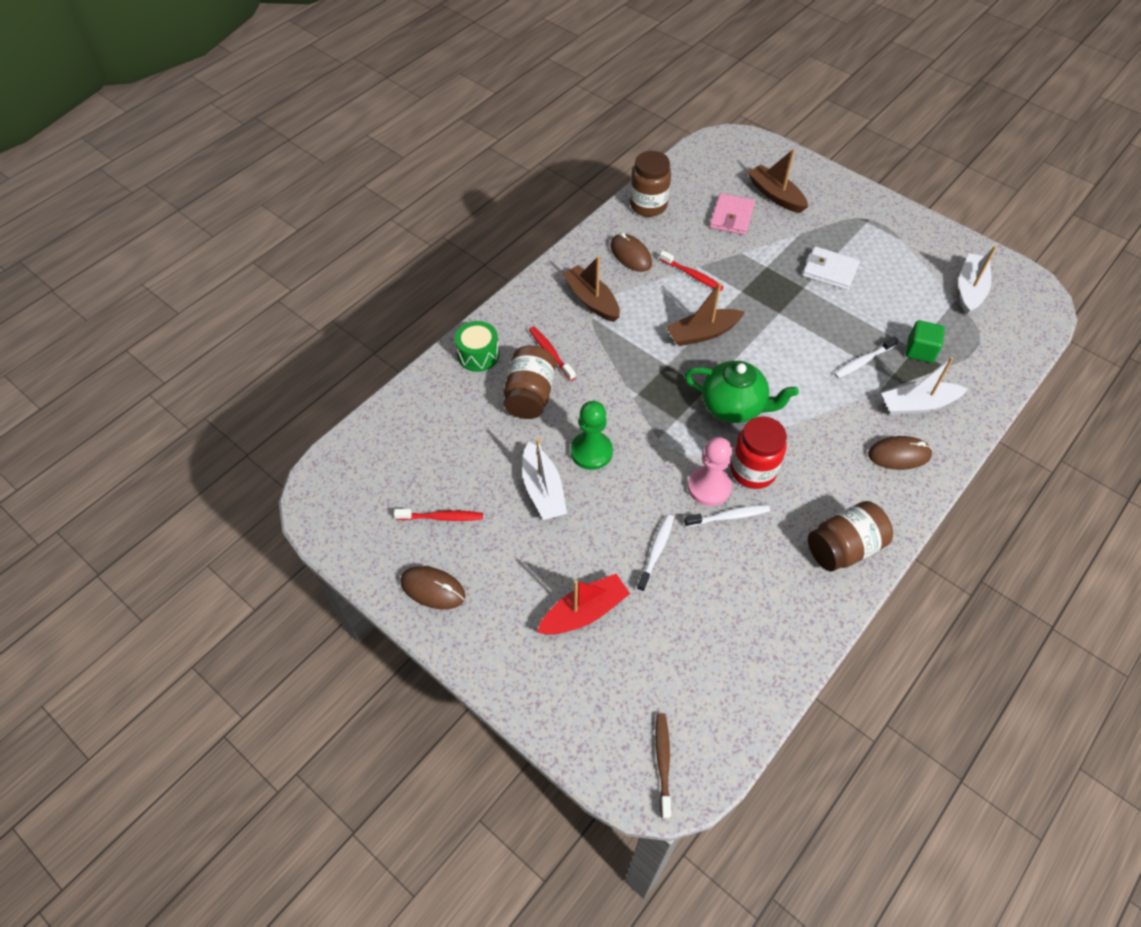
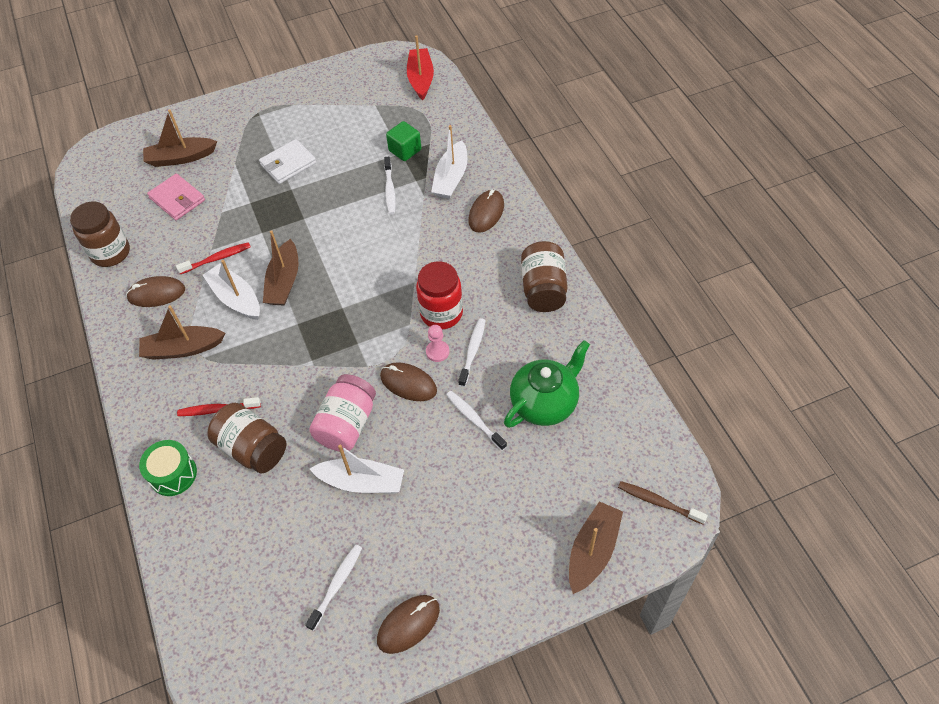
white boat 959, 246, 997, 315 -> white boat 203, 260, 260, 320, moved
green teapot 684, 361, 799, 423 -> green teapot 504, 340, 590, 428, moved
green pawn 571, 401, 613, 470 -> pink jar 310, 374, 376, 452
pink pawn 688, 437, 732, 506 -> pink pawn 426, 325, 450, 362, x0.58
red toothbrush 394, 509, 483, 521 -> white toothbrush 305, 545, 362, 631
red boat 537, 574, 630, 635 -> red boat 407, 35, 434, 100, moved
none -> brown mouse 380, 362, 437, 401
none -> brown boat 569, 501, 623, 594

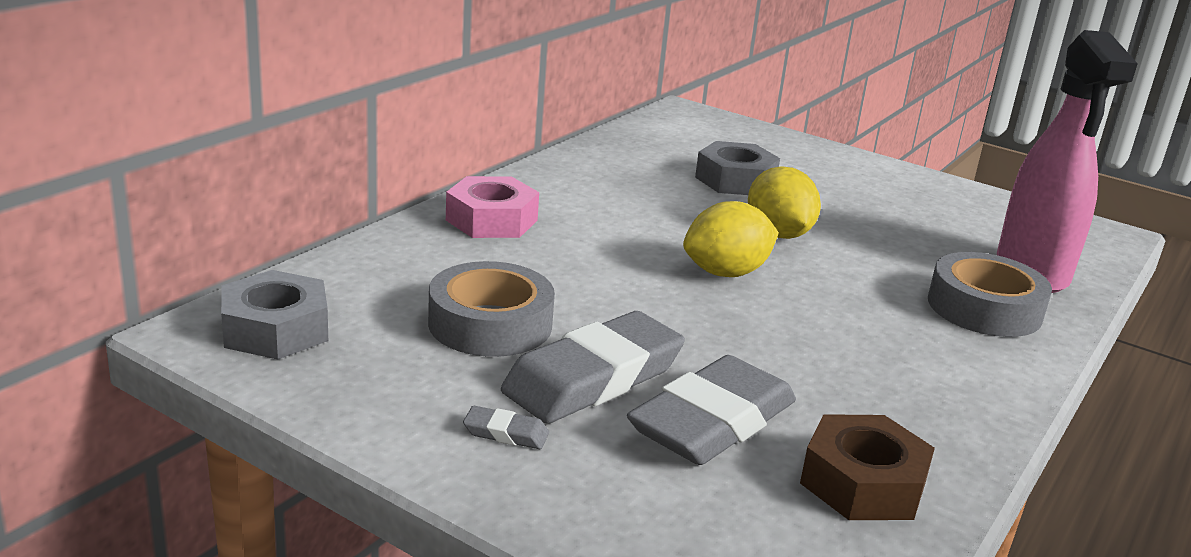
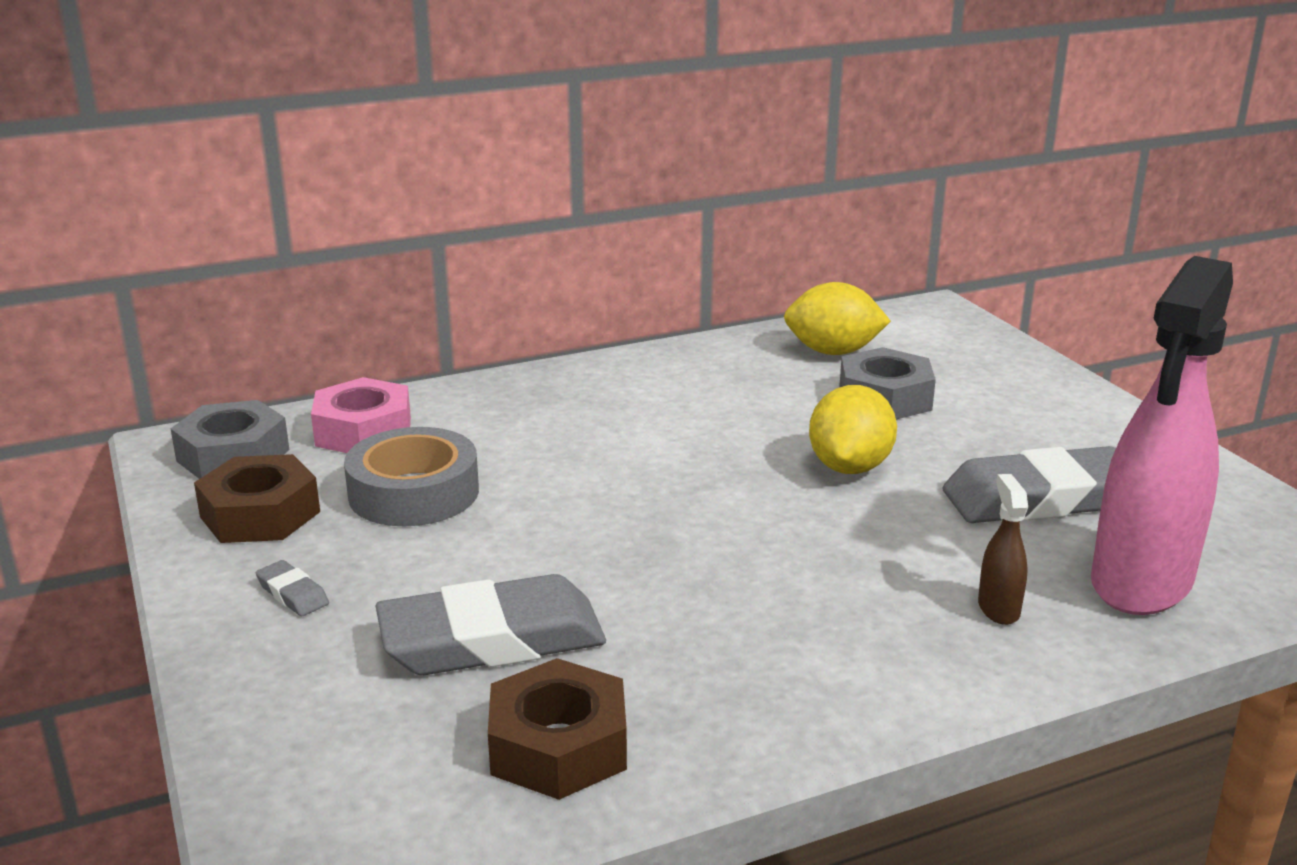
pink nut 446, 176, 539, 238 -> pink nut 311, 377, 411, 453, moved
yellow lemon 683, 201, 779, 277 -> yellow lemon 784, 282, 891, 355, moved
grey tape 928, 252, 1052, 337 -> brown spray bottle 978, 474, 1028, 625
grey eraser 501, 311, 685, 424 -> grey eraser 943, 446, 1116, 523, moved
none -> brown nut 194, 454, 320, 543

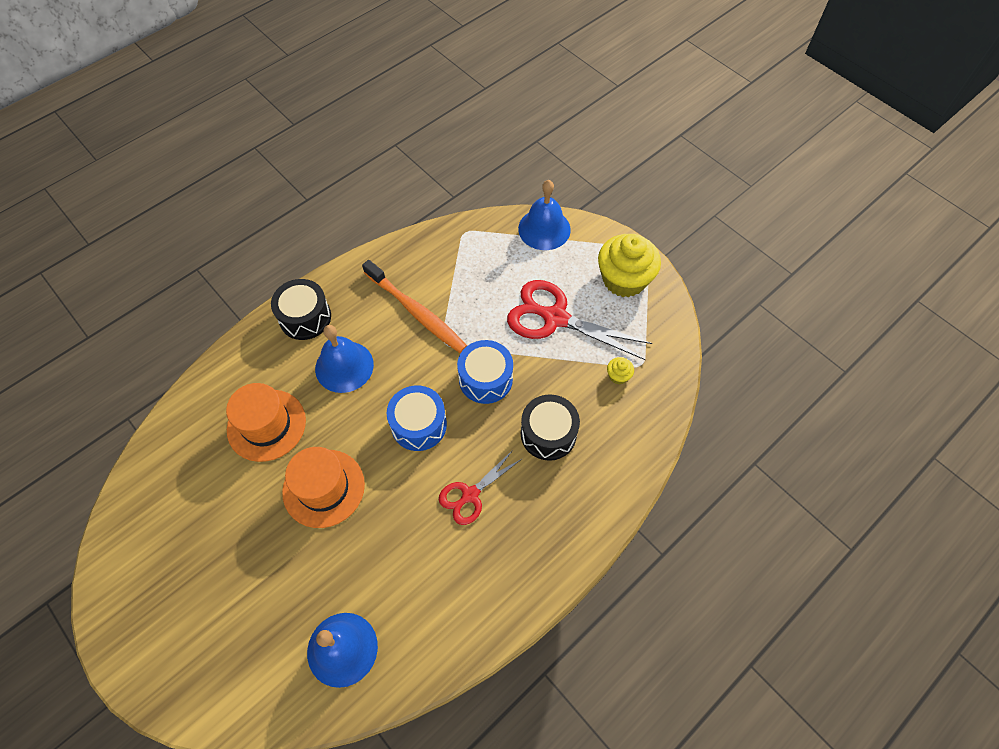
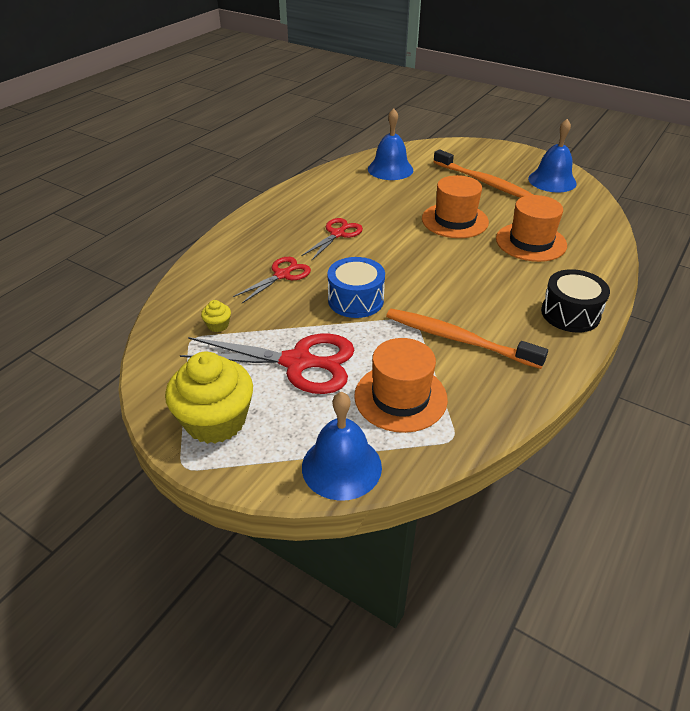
blue bell 315, 325, 374, 393 -> blue bell 528, 119, 577, 192, moved
blue drum 386, 386, 447, 451 -> none
black drum 521, 394, 580, 461 -> red scissors 233, 257, 311, 303
none -> orange toothbrush 433, 149, 534, 198
none -> orange hat 354, 338, 448, 433

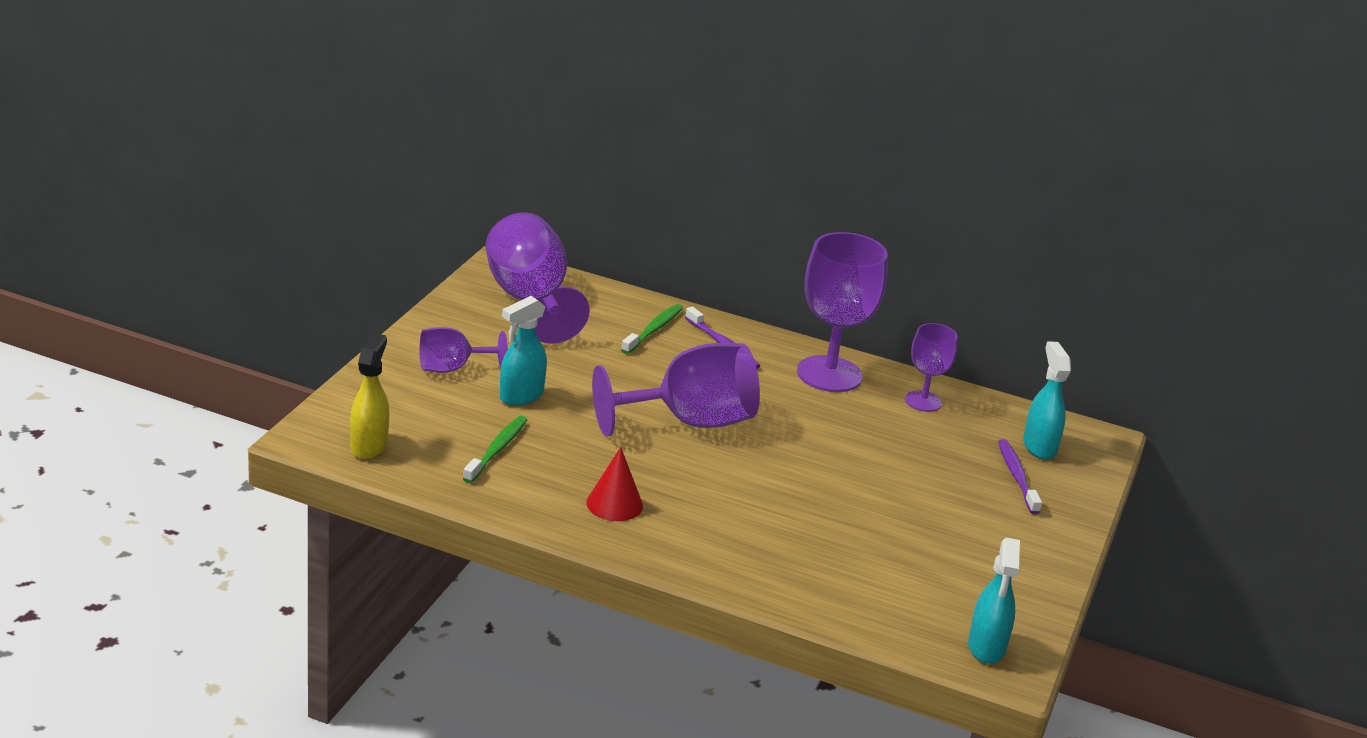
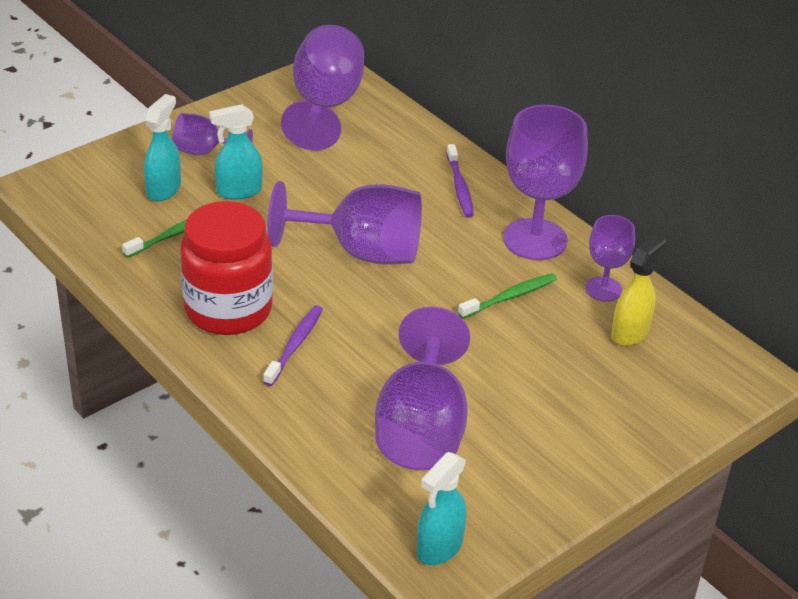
green toothbrush 621, 304, 683, 354 -> green toothbrush 458, 273, 557, 319, moved
yellow spray bottle 350, 333, 389, 459 -> yellow spray bottle 612, 234, 666, 346, moved
turquoise spray bottle 1023, 341, 1071, 460 -> turquoise spray bottle 144, 94, 181, 201, moved
purple toothbrush 998, 439, 1042, 514 -> purple toothbrush 263, 305, 323, 386, moved
red cone 586, 447, 643, 521 -> red jar 180, 201, 273, 335
none -> purple goblet 375, 307, 470, 470

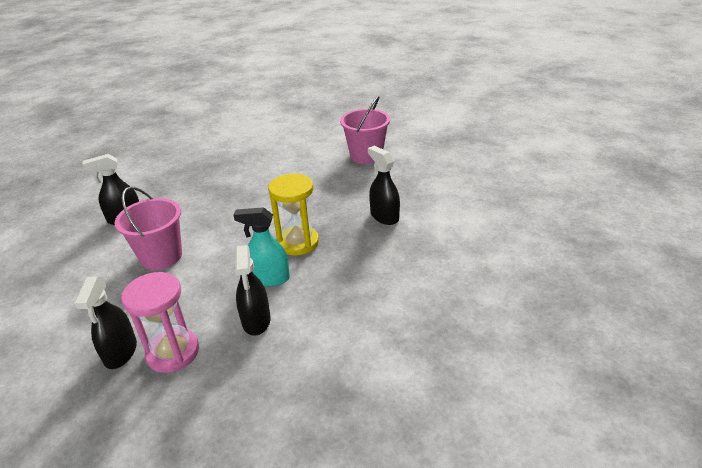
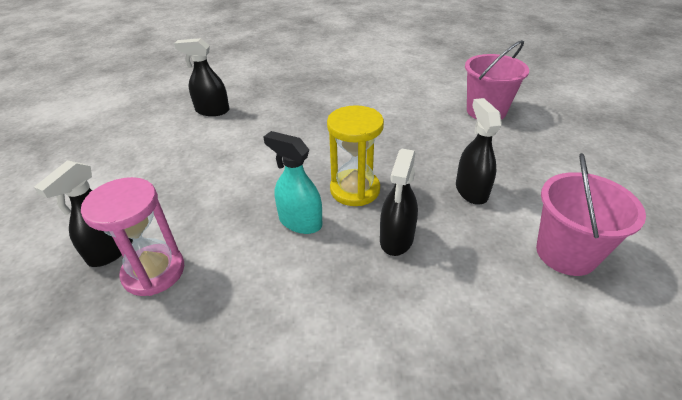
pink bucket 115, 187, 182, 270 -> pink bucket 536, 153, 646, 276, moved
black spray bottle 235, 245, 271, 335 -> black spray bottle 380, 149, 418, 256, moved

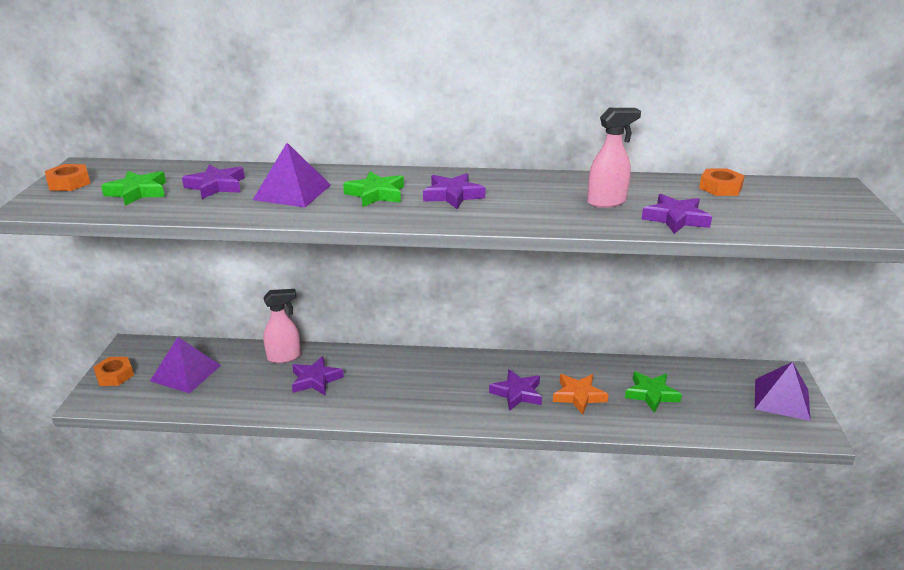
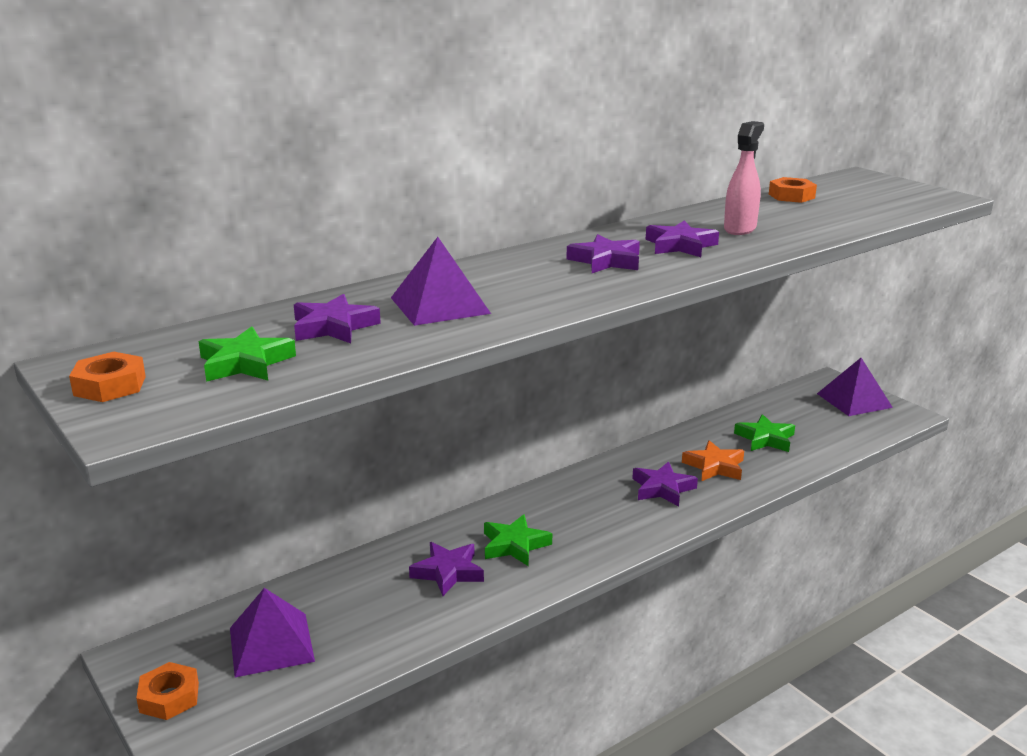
green star 343, 171, 404, 207 -> green star 484, 514, 552, 566, moved
purple star 642, 194, 712, 234 -> purple star 646, 220, 719, 257, moved
pink spray bottle 263, 289, 301, 363 -> none

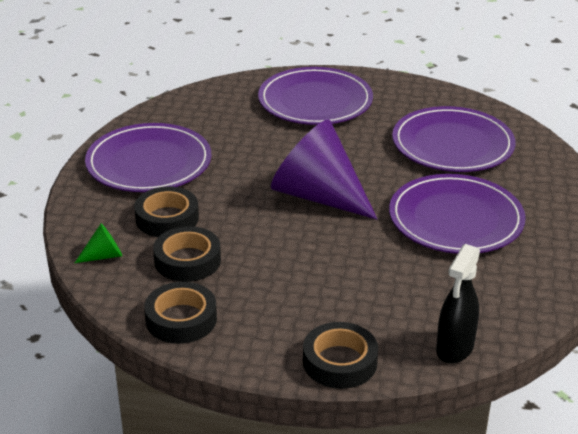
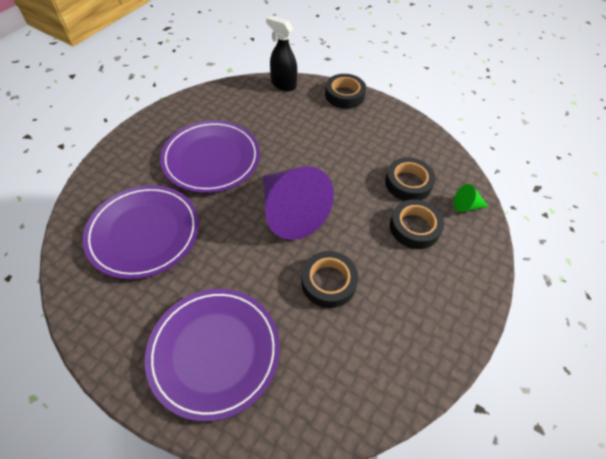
purple plate 85, 123, 211, 192 -> none
black spray bottle 436, 244, 480, 364 -> black spray bottle 266, 16, 297, 91, 105 degrees counterclockwise
black tape 144, 282, 217, 344 -> black tape 301, 251, 358, 308, moved

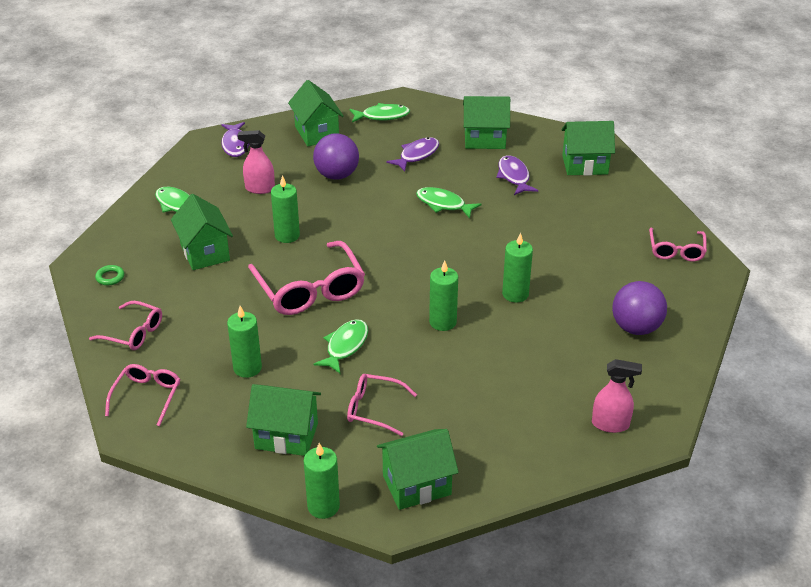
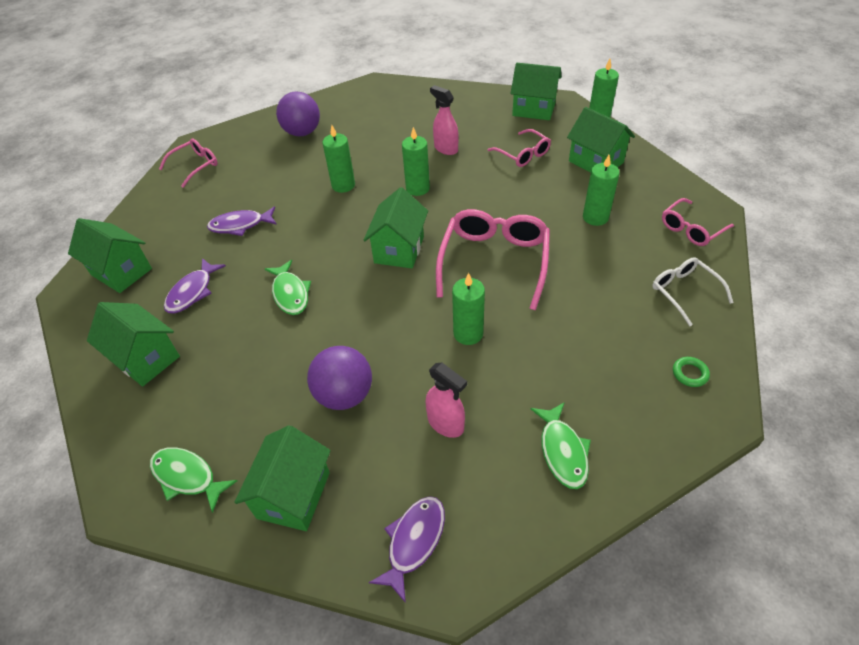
purple fish 386, 137, 439, 172 -> purple fish 207, 206, 277, 236, moved
green house 171, 194, 233, 270 -> green house 364, 187, 428, 268, moved
pink glasses 89, 301, 162, 350 -> white glasses 652, 257, 734, 326
green fish 314, 319, 368, 373 -> none
pink spray bottle 592, 359, 642, 433 -> pink spray bottle 430, 85, 458, 155, moved

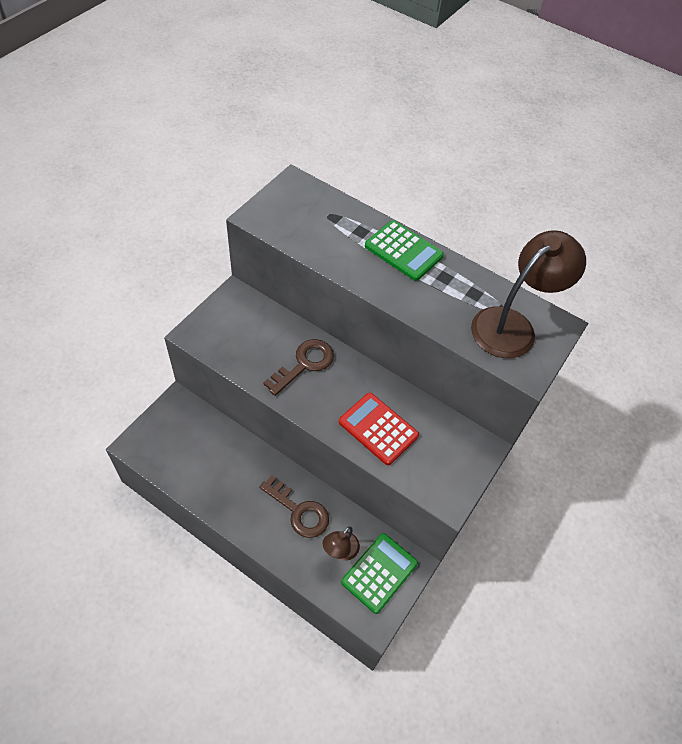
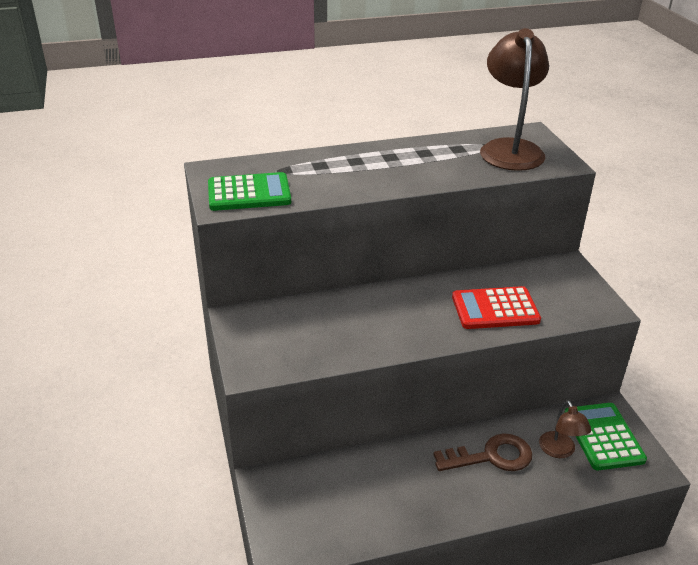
green calculator 365, 220, 444, 281 -> green calculator 208, 172, 291, 211, moved
brown key 263, 339, 334, 396 -> none

